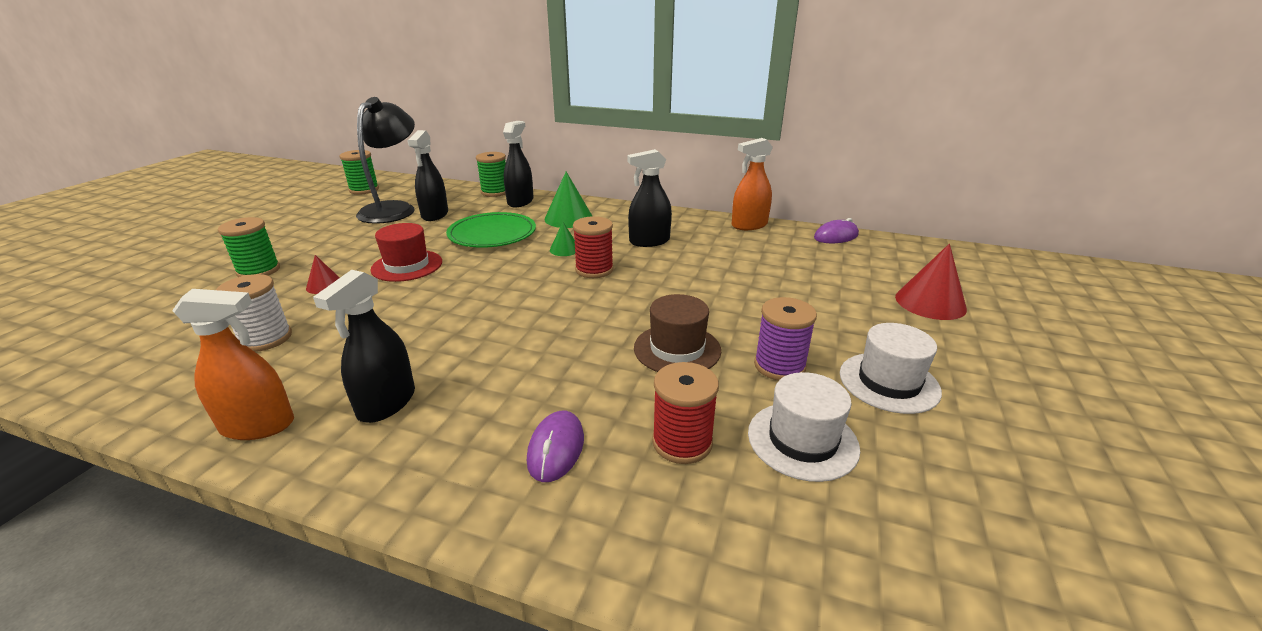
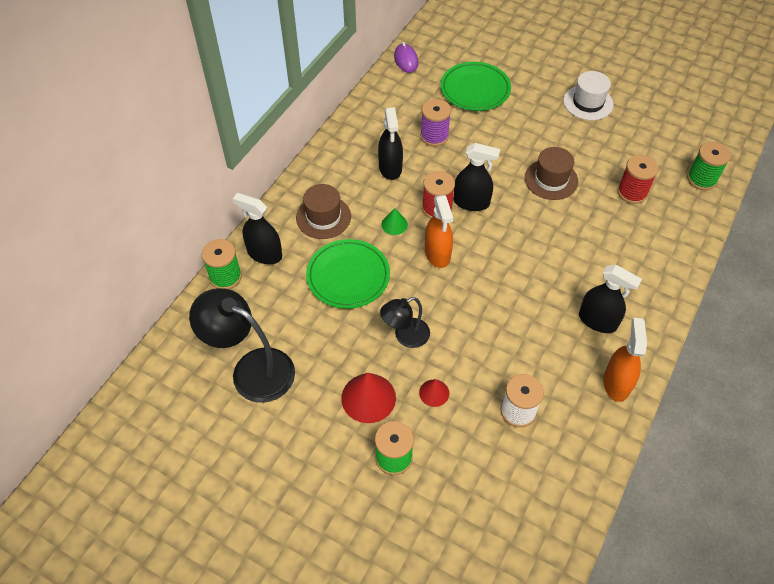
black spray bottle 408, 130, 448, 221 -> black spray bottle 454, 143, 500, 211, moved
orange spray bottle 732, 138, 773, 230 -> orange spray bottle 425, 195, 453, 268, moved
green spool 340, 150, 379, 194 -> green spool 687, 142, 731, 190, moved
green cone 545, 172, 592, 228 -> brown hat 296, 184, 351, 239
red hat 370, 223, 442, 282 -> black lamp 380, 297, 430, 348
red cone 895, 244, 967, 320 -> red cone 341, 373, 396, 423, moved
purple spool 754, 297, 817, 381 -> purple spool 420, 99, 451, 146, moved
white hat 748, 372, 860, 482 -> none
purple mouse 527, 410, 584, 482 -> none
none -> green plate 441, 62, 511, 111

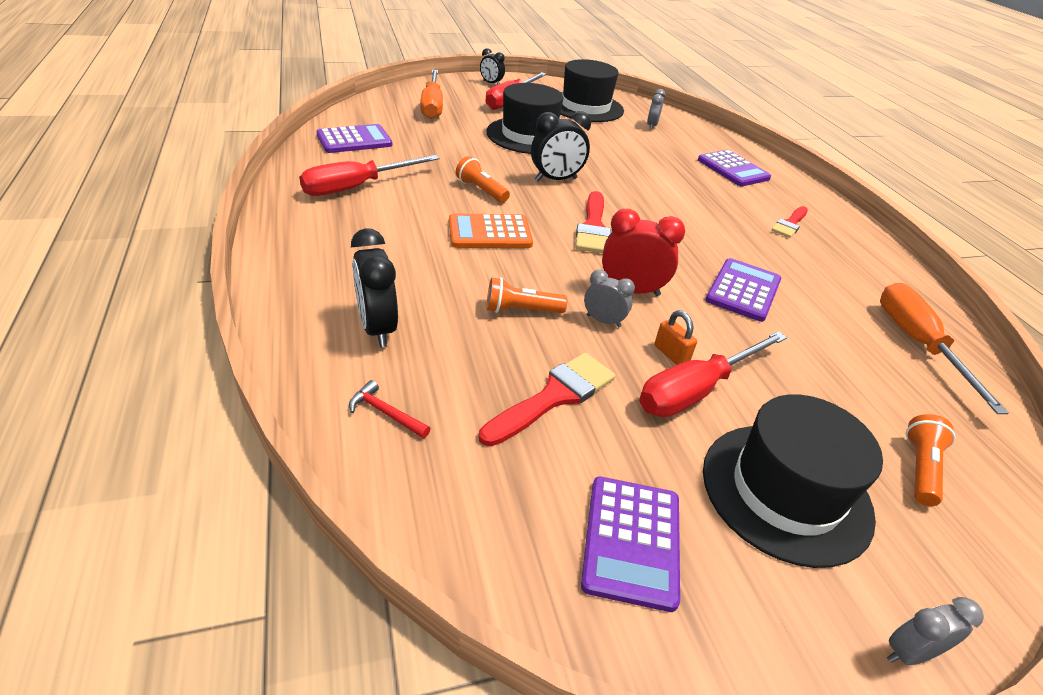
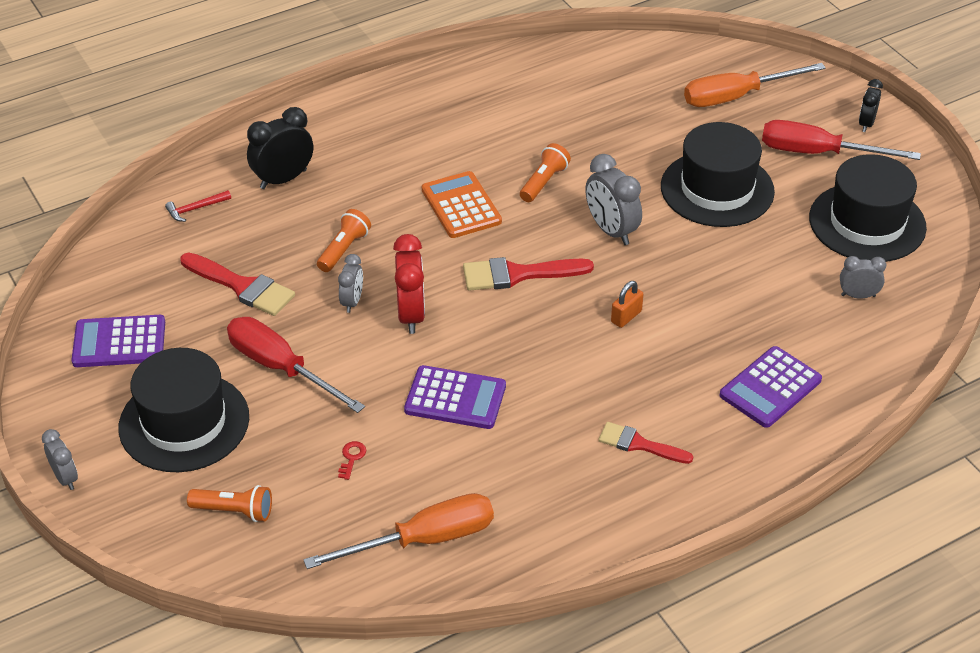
black clock 531, 111, 591, 181 -> grey clock 585, 154, 642, 245
purple calculator 316, 124, 393, 153 -> none
red screwdriver 299, 155, 440, 196 -> none
orange flashlight 487, 277, 567, 313 -> orange flashlight 317, 209, 371, 272, 45 degrees clockwise
orange padlock 654, 310, 697, 365 -> orange padlock 611, 281, 643, 328, moved
red hammer 349, 380, 431, 438 -> red hammer 165, 190, 231, 222, 135 degrees counterclockwise
none -> red key 338, 441, 366, 480

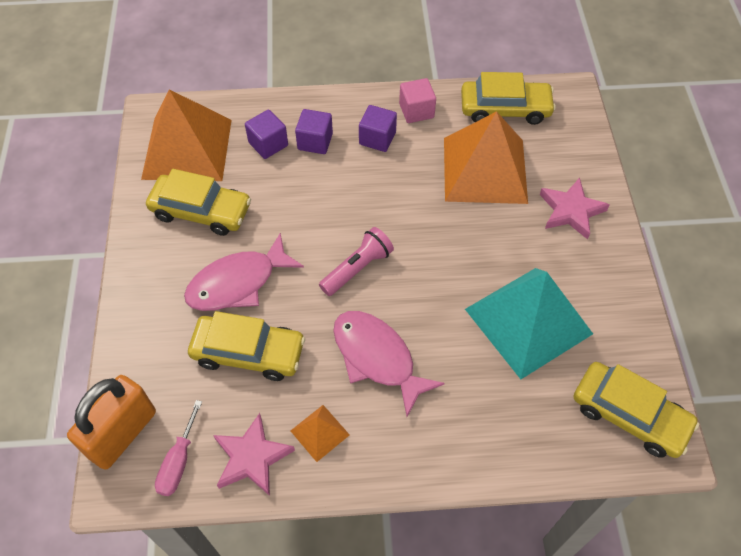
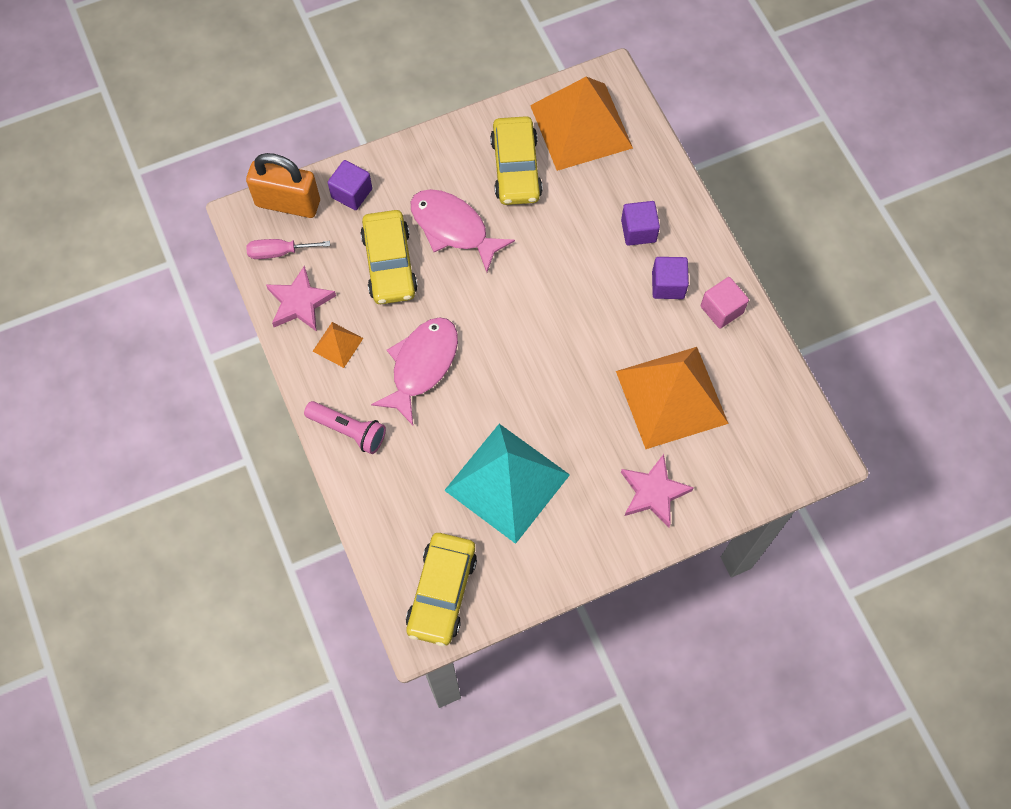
yellow car 461, 72, 556, 125 -> none
purple cube 245, 109, 288, 159 -> purple cube 328, 160, 372, 210, moved
pink flashlight 319, 227, 394, 296 -> pink flashlight 304, 401, 386, 454, moved

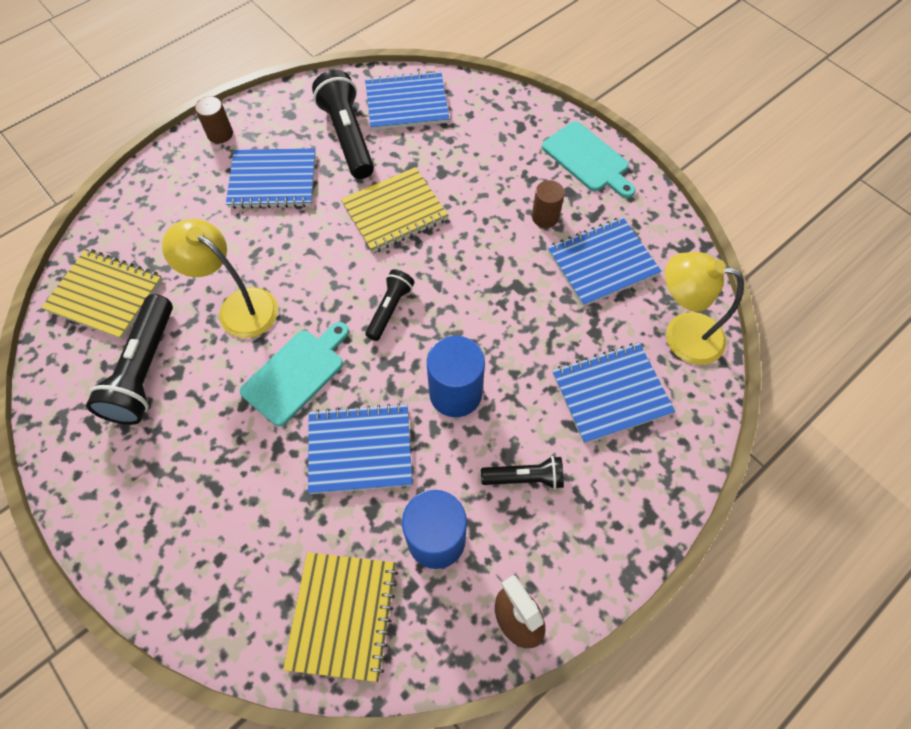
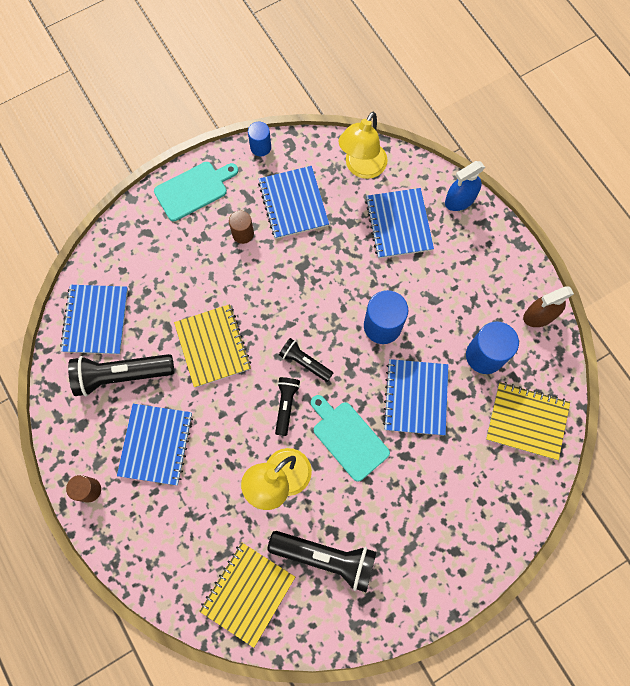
black flashlight 481, 456, 564, 489 -> black flashlight 275, 377, 300, 436, moved
none -> blue cylinder 248, 122, 271, 156
none -> blue spray bottle 445, 161, 485, 211

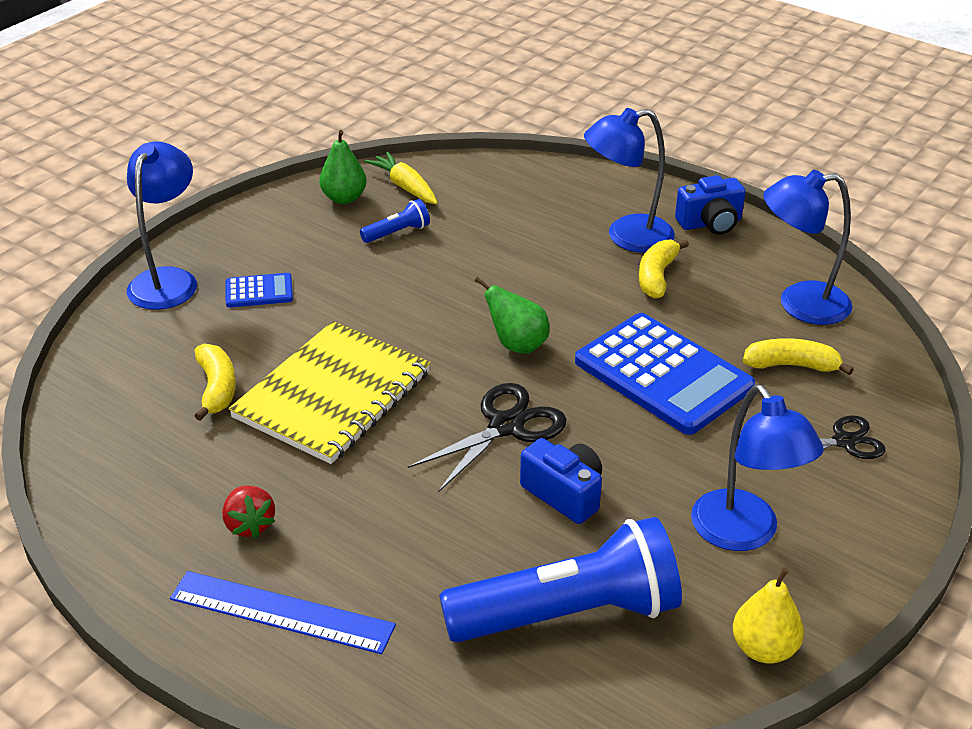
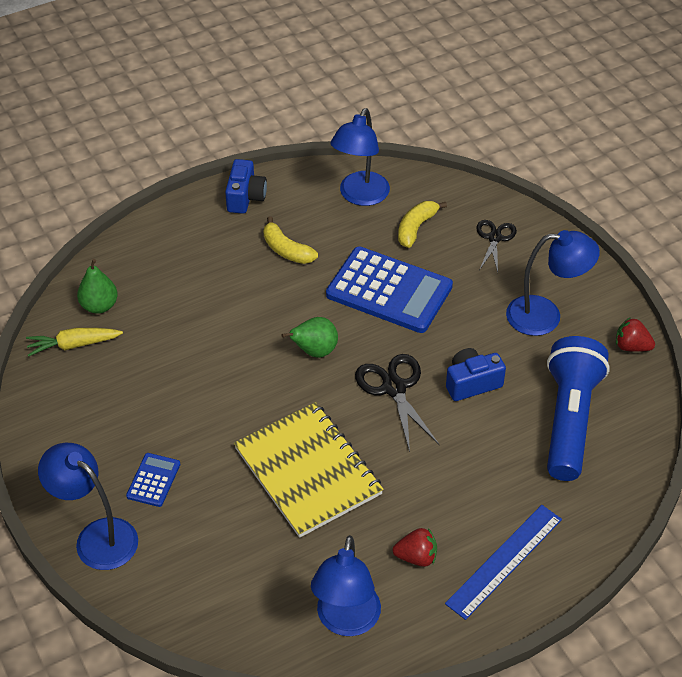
blue lamp 584, 108, 675, 253 -> blue lamp 311, 535, 381, 636, moved
green pear 319, 130, 367, 204 -> green pear 77, 259, 118, 314, moved
blue flashlight 360, 199, 430, 243 -> none
blue calculator 575, 313, 755, 435 -> blue calculator 326, 246, 453, 333, 45 degrees clockwise
yellow banana 194, 344, 236, 421 -> none
yellow pear 733, 568, 804, 664 -> red strawberry 616, 317, 655, 352

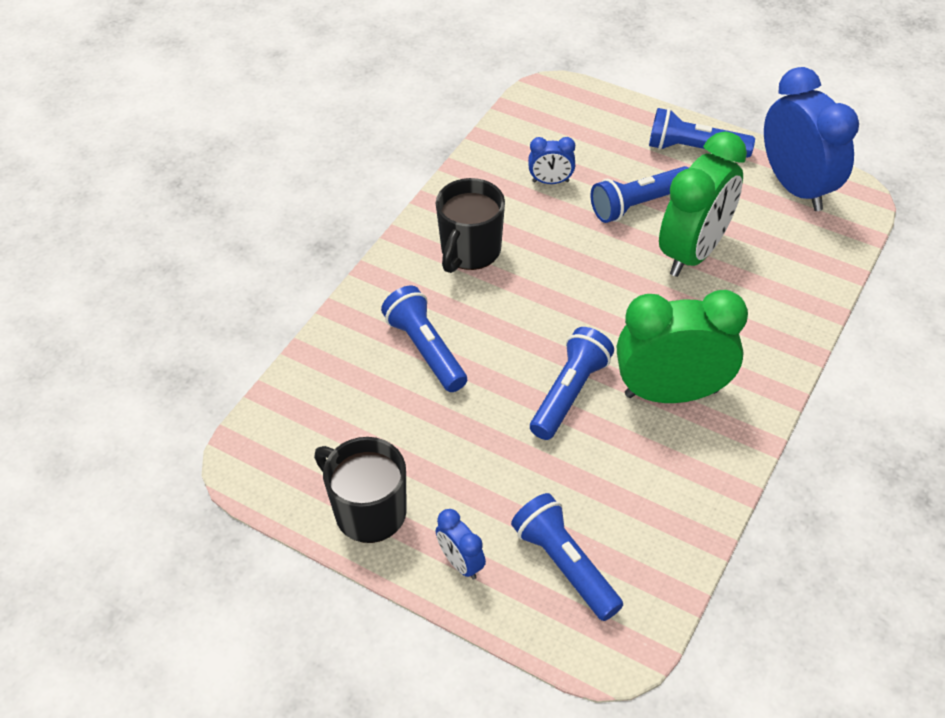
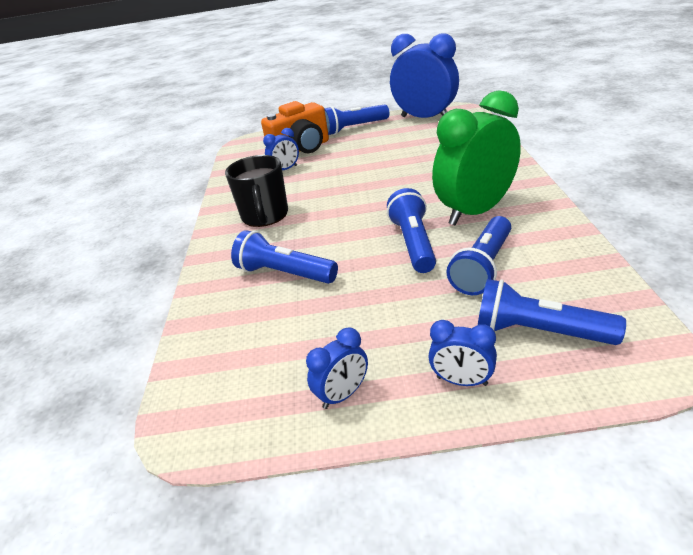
green clock 659, 131, 747, 277 -> none
blue flashlight 590, 166, 689, 223 -> blue flashlight 446, 216, 511, 295, moved
black mug 314, 437, 407, 543 -> blue clock 306, 327, 368, 409
none -> orange camera 261, 101, 329, 153

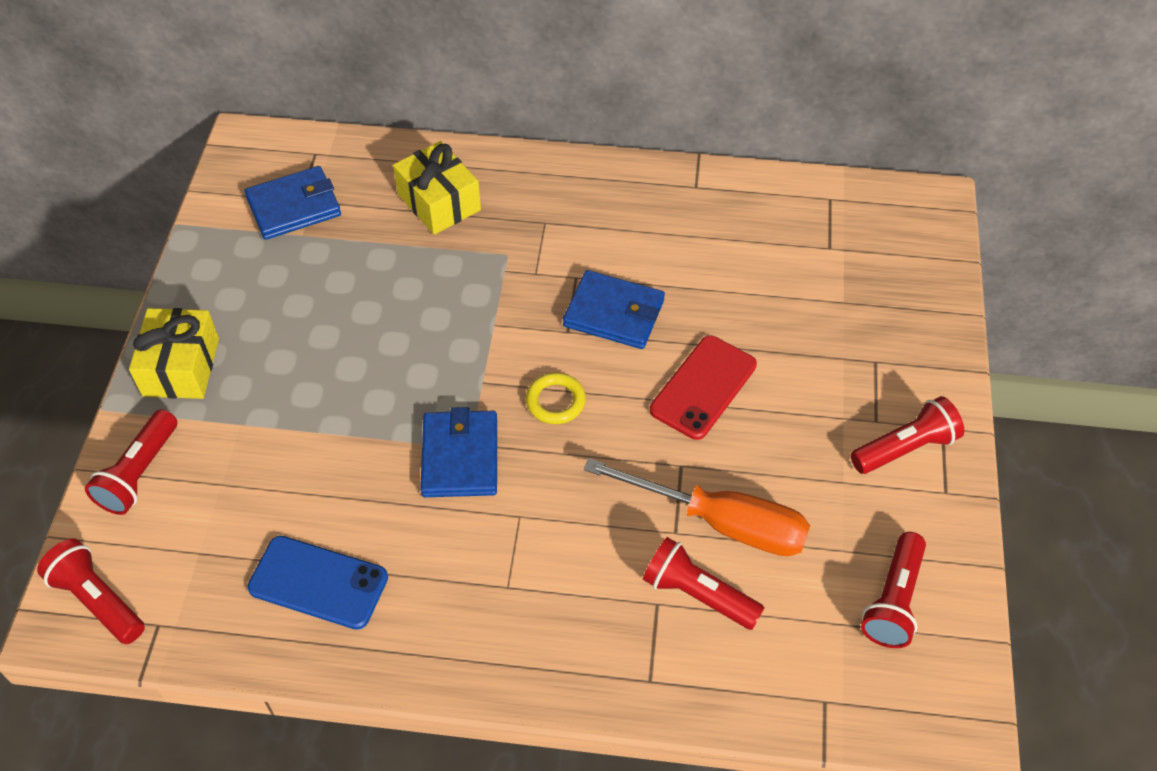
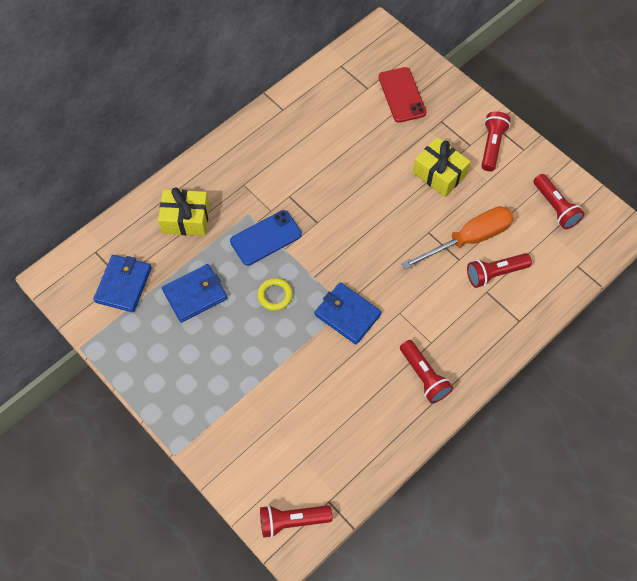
blue wallet 563, 270, 665, 349 -> blue wallet 162, 264, 227, 323, moved
yellow gift 129, 308, 219, 399 -> yellow gift 413, 137, 471, 197, moved
red phone 650, 336, 757, 440 -> red phone 379, 67, 426, 123, moved
yellow ring 526, 373, 586, 424 -> yellow ring 257, 278, 293, 311, moved
red flashlight 85, 409, 177, 515 -> red flashlight 400, 340, 453, 403, moved
blue phone 247, 536, 388, 630 -> blue phone 230, 210, 302, 266, moved

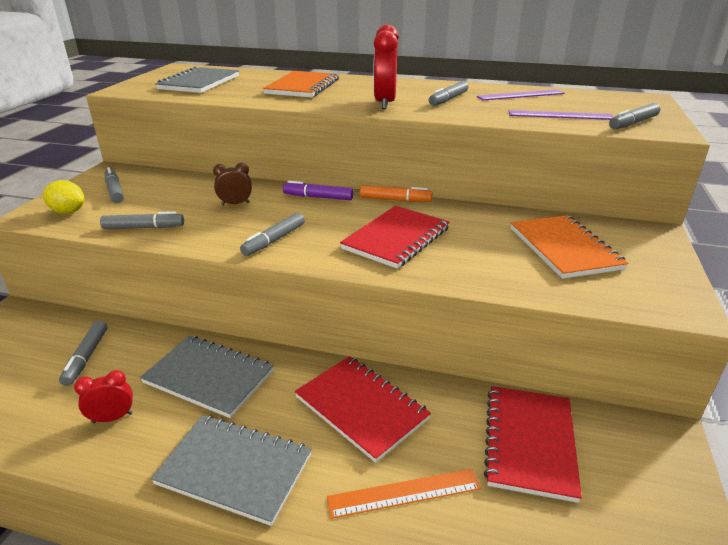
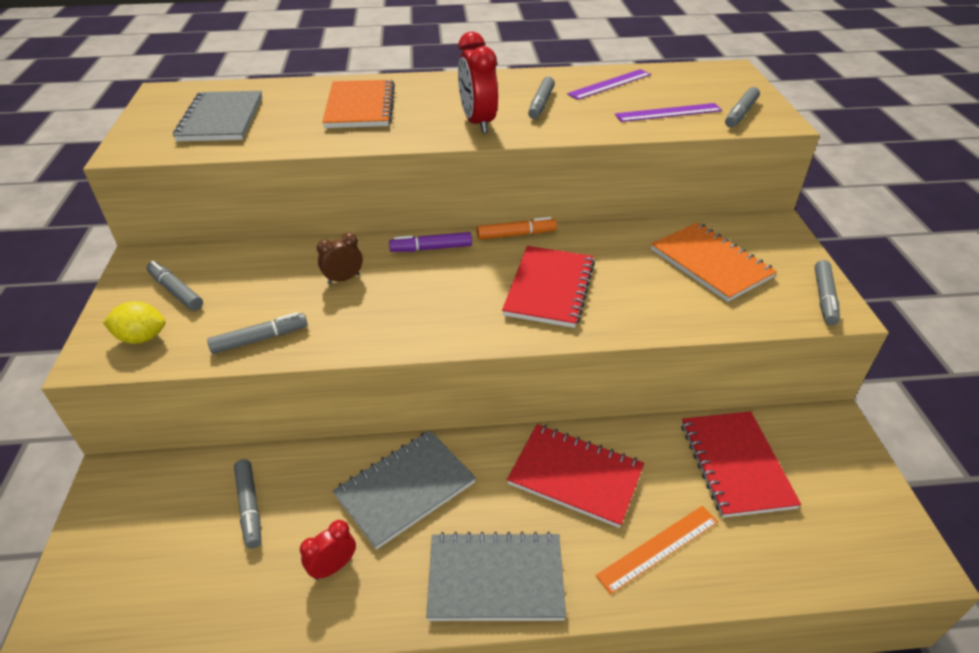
grey marker 240, 213, 305, 256 -> grey marker 815, 260, 840, 325, moved
grey notebook 140, 336, 274, 418 -> grey notebook 332, 430, 476, 550, 45 degrees counterclockwise

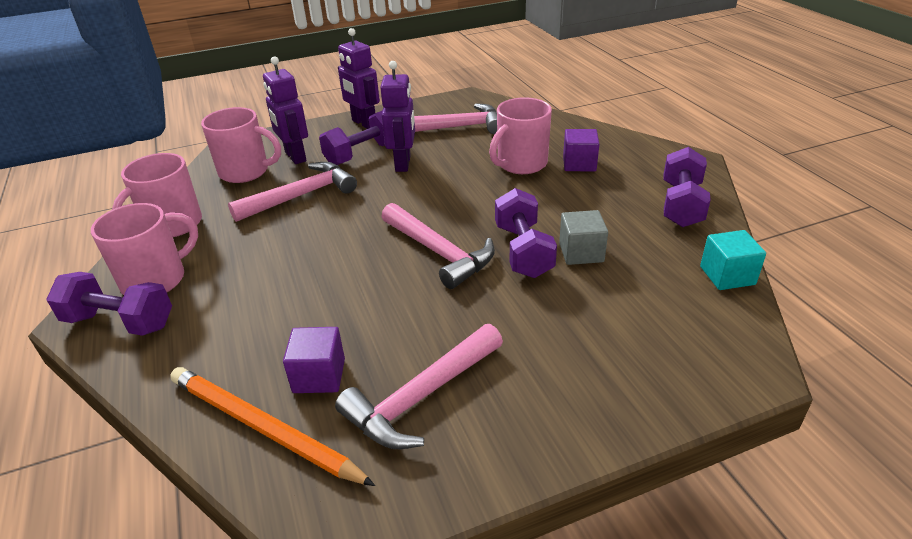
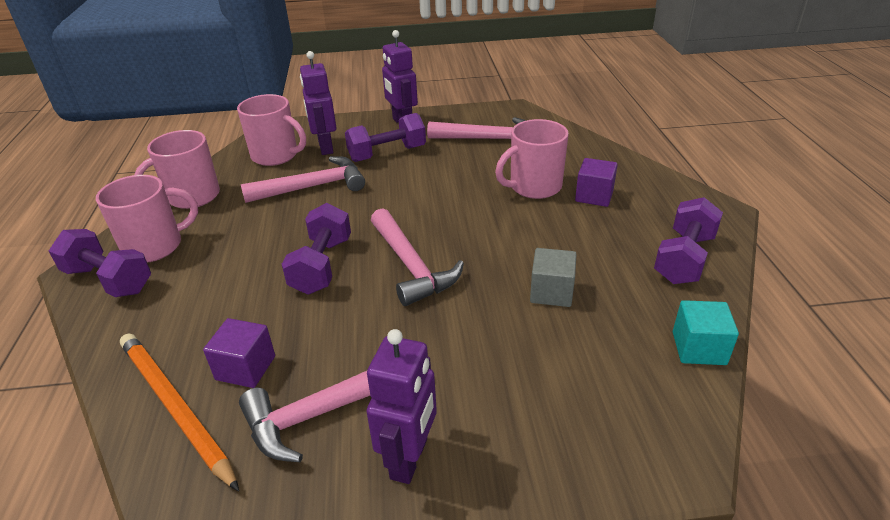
purple robot 380, 61, 415, 172 -> purple robot 367, 329, 437, 484, moved
purple dumbbell 495, 188, 557, 278 -> purple dumbbell 282, 203, 351, 295, moved

